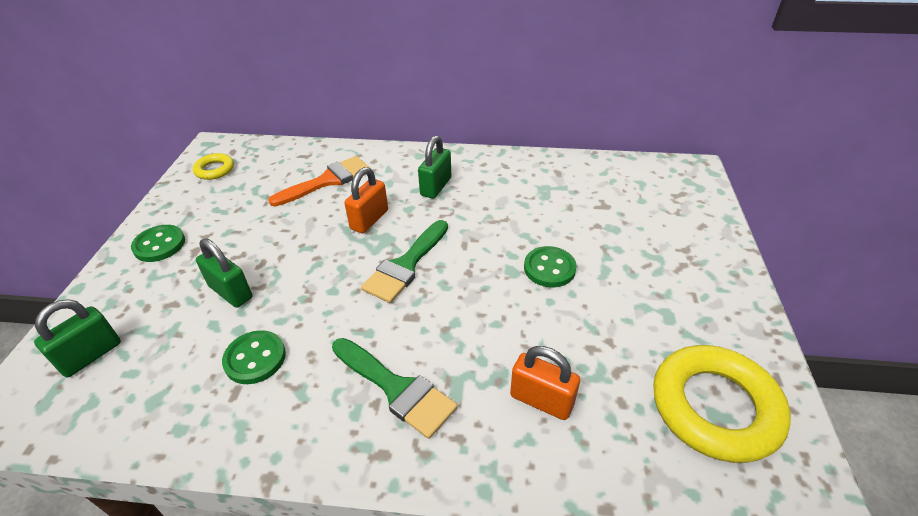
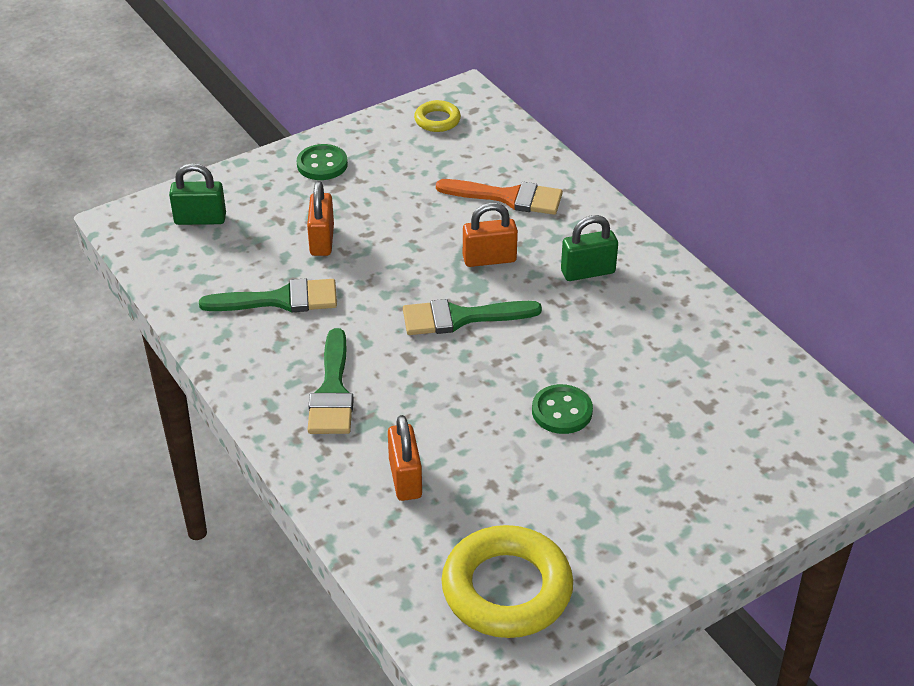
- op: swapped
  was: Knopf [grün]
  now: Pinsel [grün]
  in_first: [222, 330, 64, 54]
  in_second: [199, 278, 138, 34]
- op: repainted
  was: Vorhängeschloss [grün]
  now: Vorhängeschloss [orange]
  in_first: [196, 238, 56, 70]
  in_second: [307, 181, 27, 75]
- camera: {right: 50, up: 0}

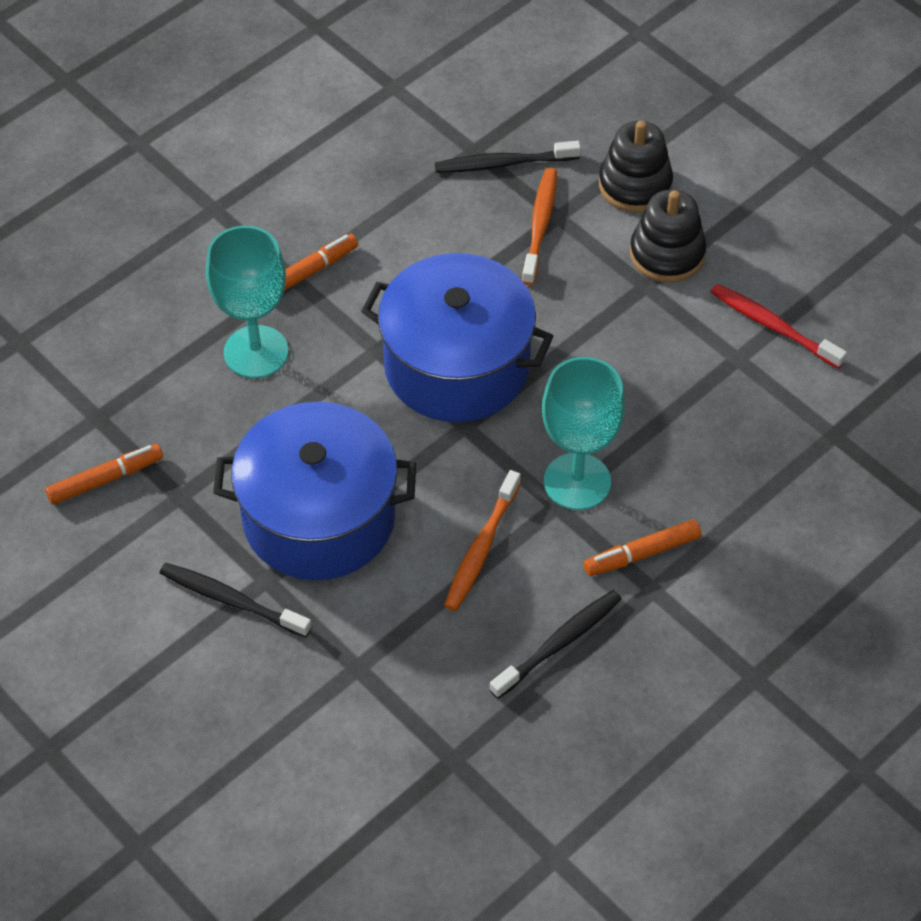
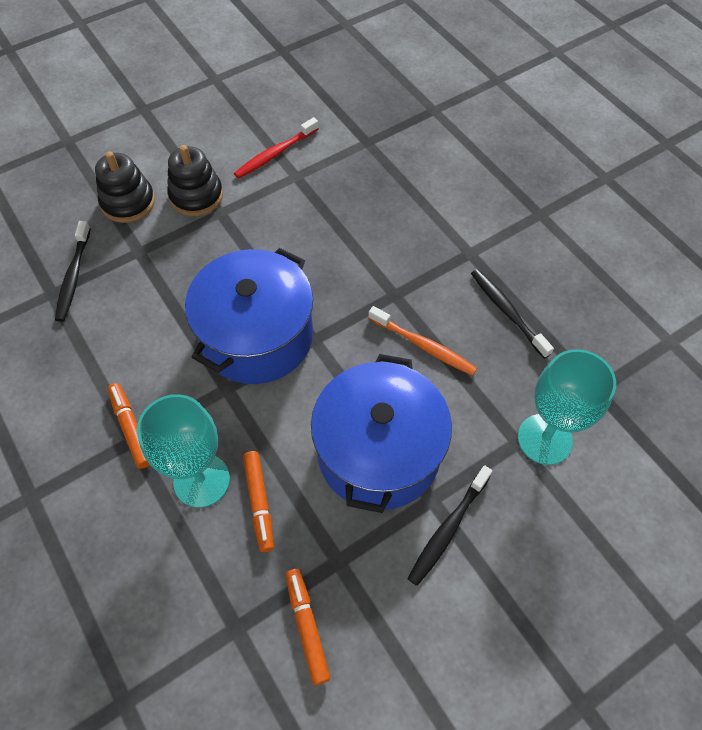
- op: shifted
  was: Filzstift [orange]
  in_first: [584, 520, 117, 56]
  in_second: [243, 451, 31, 101]
- op: shifted
  was: Kelch [türkis]
  in_first: [542, 357, 83, 153]
  in_second: [518, 349, 98, 116]
- op: gone
  was: Zahnbürste [orange]
  in_first: [522, 168, 35, 117]
- camera: {right: -80, up: 5}

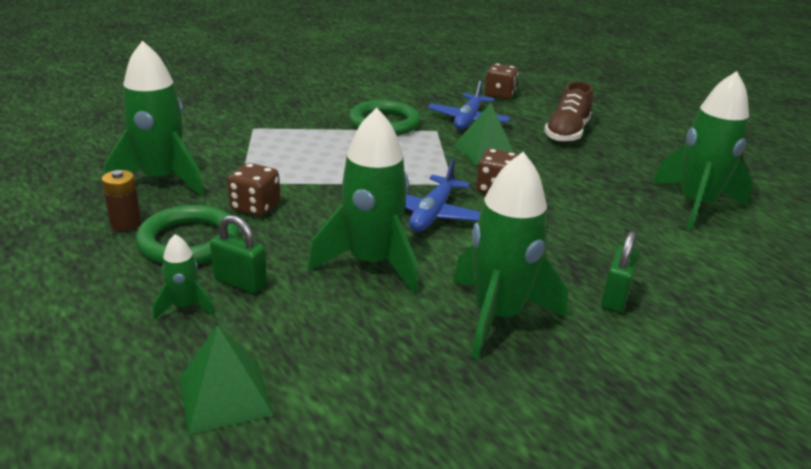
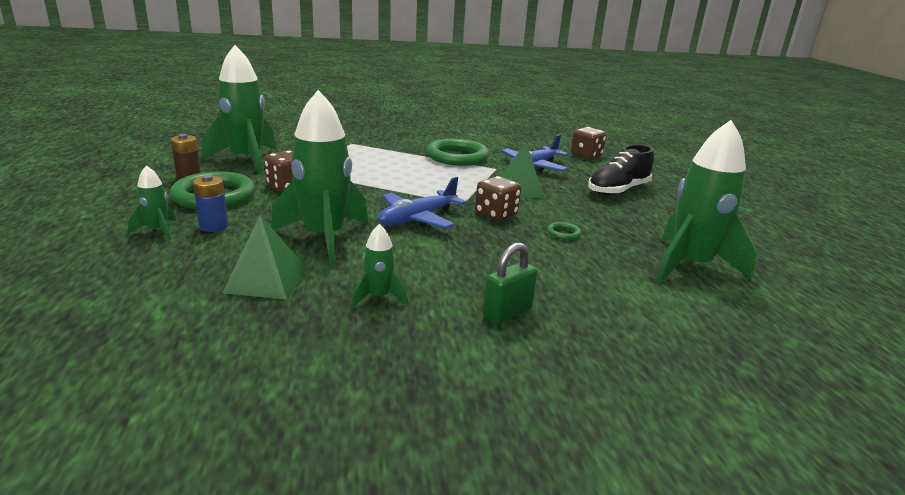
- op: swapped
  was: Vorhängeschloss [grün]
  now: Batterie [blau]
  in_first: [210, 215, 57, 78]
  in_second: [193, 175, 35, 57]
- op: shifted
  was: Pyramide [grün]
  in_first: [180, 325, 93, 109]
  in_second: [222, 215, 85, 84]
- op: scaled
  was: Rakete [grün]
  in_first: [453, 152, 115, 207]
  in_second: [352, 224, 56, 83]
  ratio: 0.46
- op: new
  now: Ring [grün]
  in_second: [547, 222, 34, 18]
- op: repainted
  was: Schuh [braun]
  now: Schuh [schwarz]
  in_first: [544, 81, 49, 62]
  in_second: [588, 145, 66, 50]
- camera: {right: 25, up: -5}

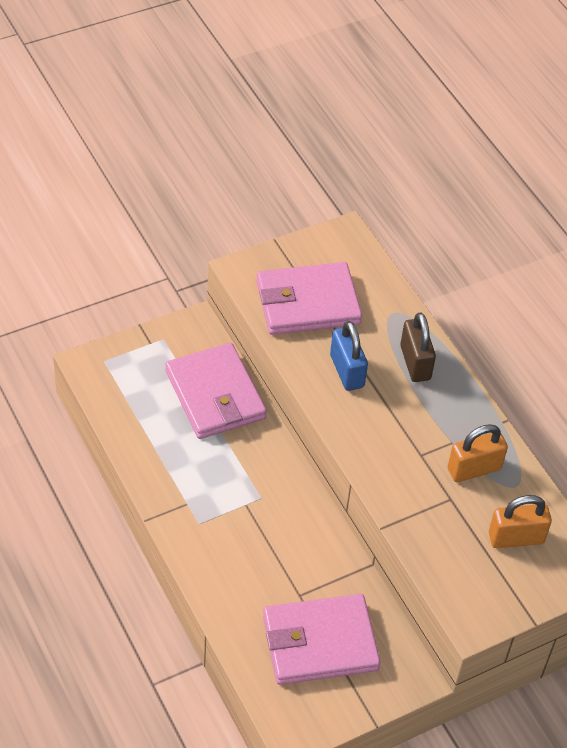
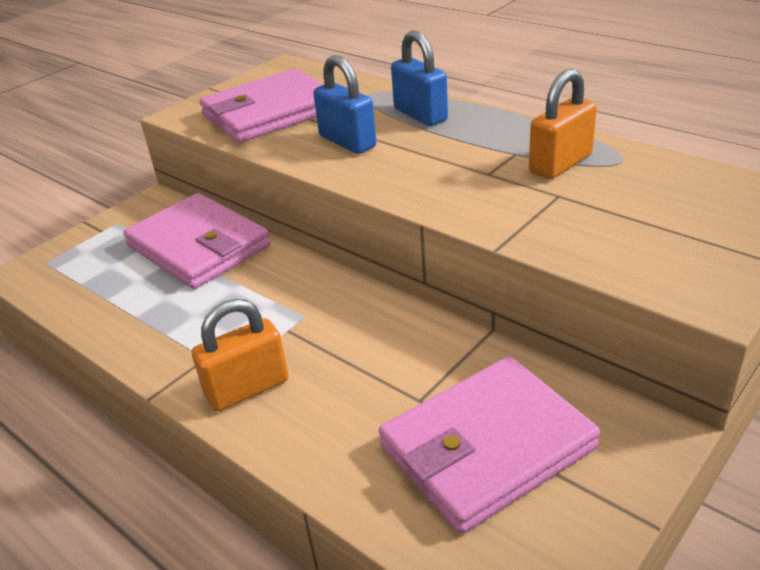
- op: shifted
  was: Vorhängeschloss [orange]
  in_first: [489, 495, 63, 53]
  in_second: [192, 299, 97, 112]
- op: repainted
  was: Vorhängeschloss [braun]
  now: Vorhängeschloss [blau]
  in_first: [400, 312, 36, 70]
  in_second: [391, 31, 57, 95]
- camera: {right: -15, up: -15}

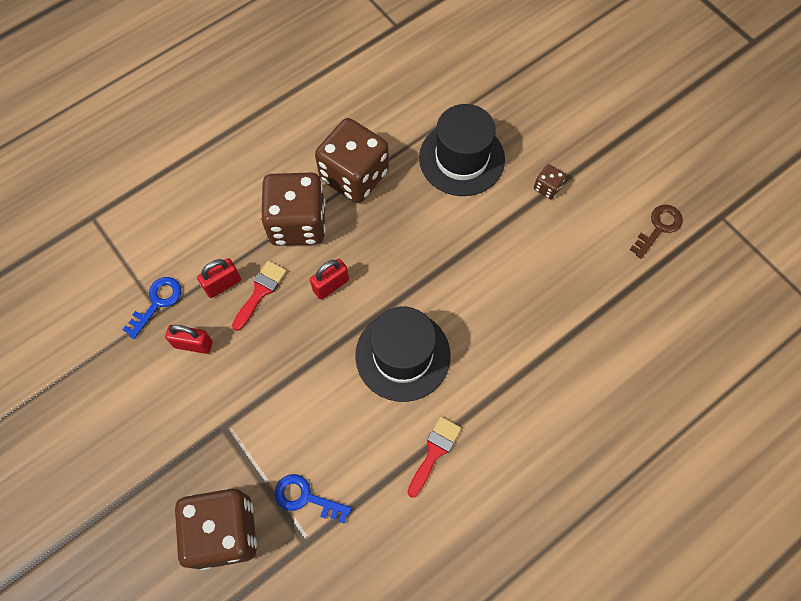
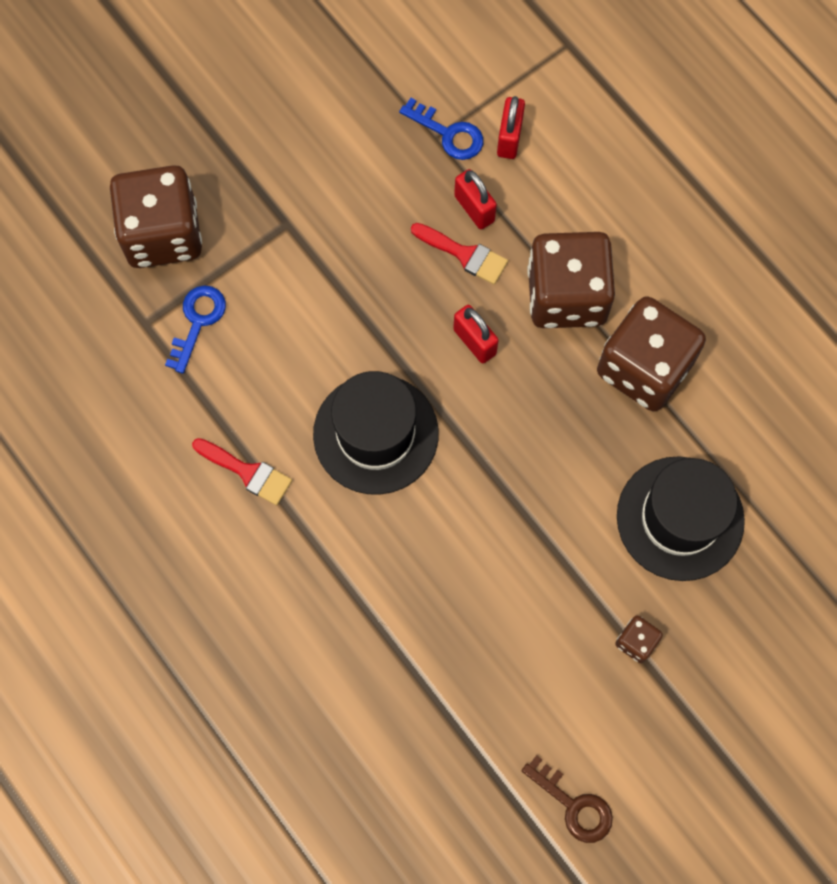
- op: shifted
  was: Vorhängeschloss [rot]
  in_first: [165, 325, 48, 29]
  in_second: [497, 96, 28, 63]
- camera: {right: 90, up: 5}

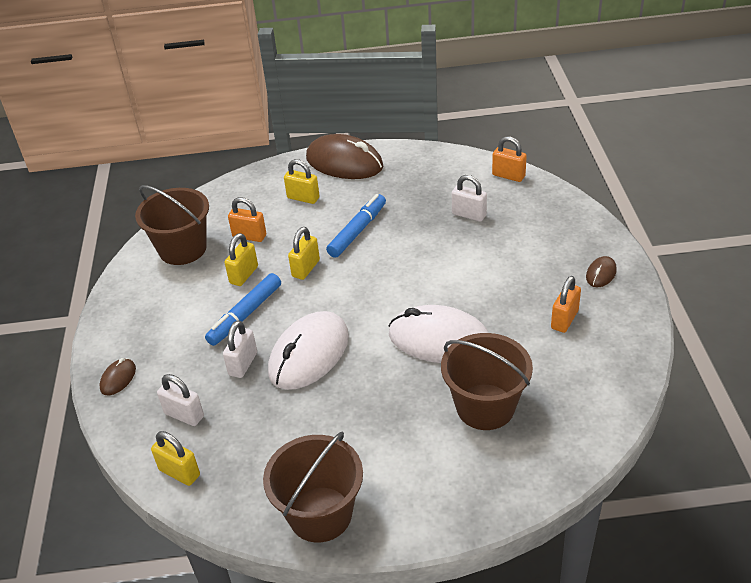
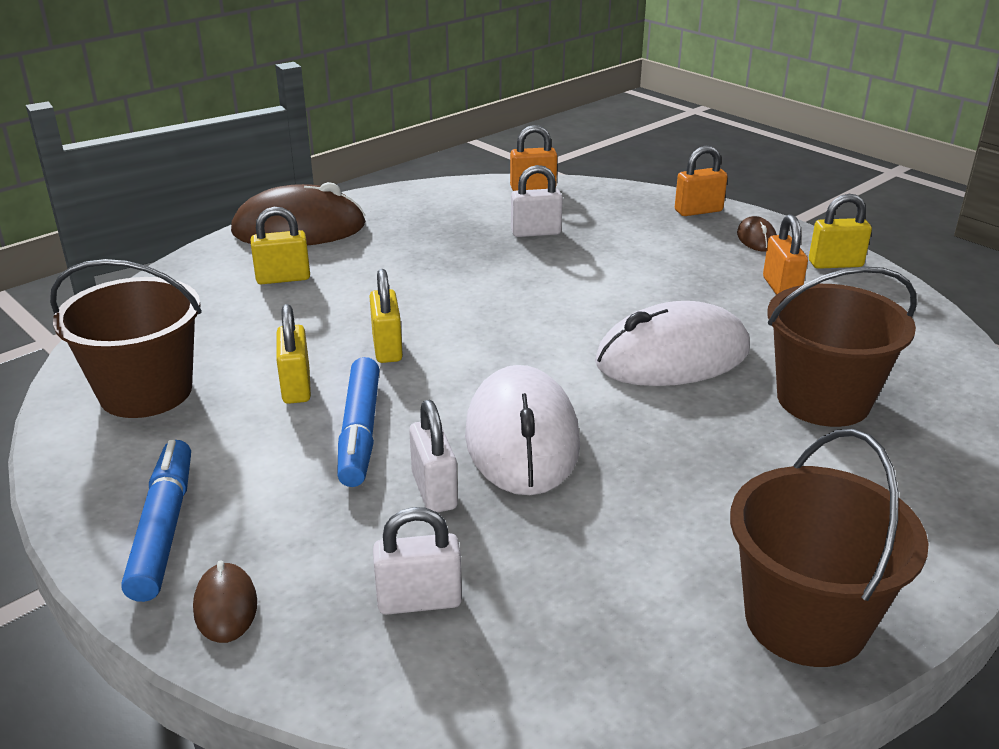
- op: shifted
  was: Filzstift [blau]
  in_first: [326, 194, 60, 64]
  in_second: [121, 440, 70, 162]
- op: shifted
  was: Vorhängeschloss [orange]
  in_first: [228, 197, 38, 45]
  in_second: [675, 146, 53, 70]
- op: shifted
  was: Vorhängeschloss [gelb]
  in_first: [151, 431, 49, 55]
  in_second: [809, 194, 63, 75]
- camera: {right: -40, up: -10}

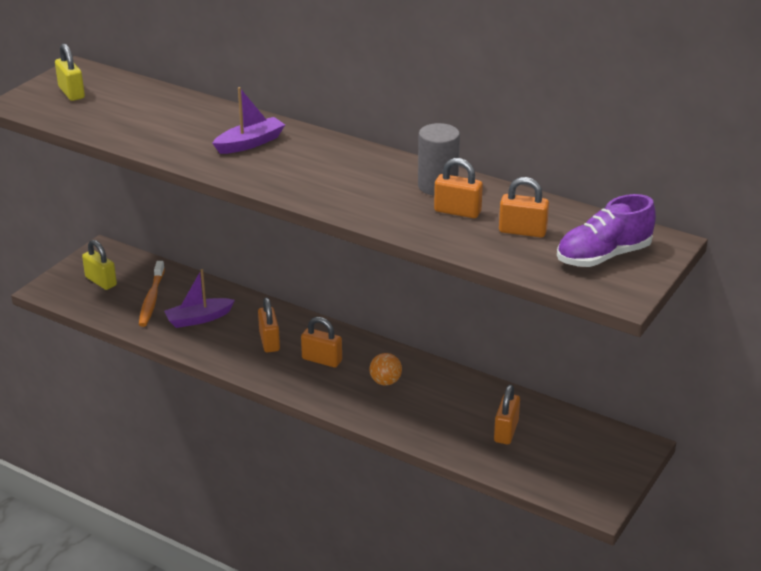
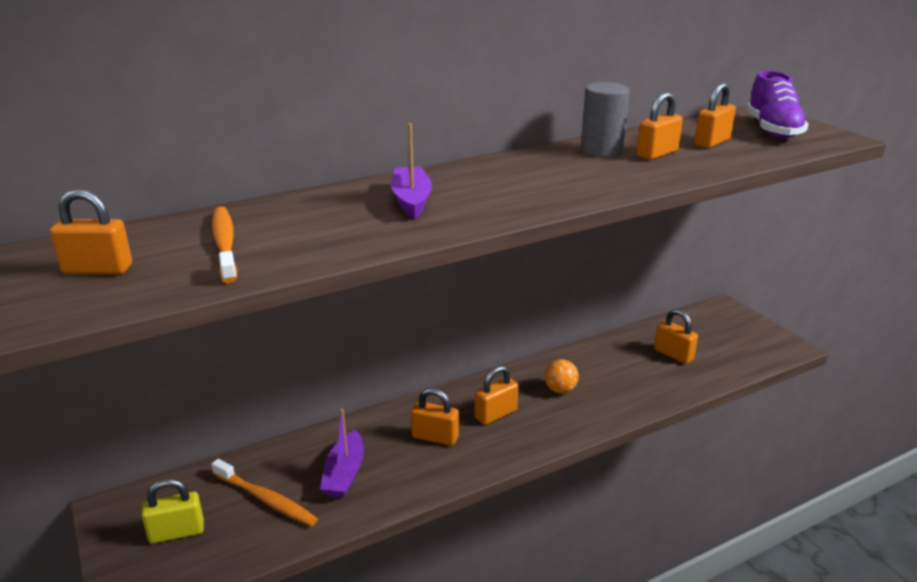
- op: repainted
  was: Vorhängeschloss [gelb]
  now: Vorhängeschloss [orange]
  in_first: [55, 44, 30, 57]
  in_second: [50, 189, 82, 85]
- op: new
  now: Zahnbürste [orange]
  in_second: [212, 206, 25, 77]
- camera: {right: -60, up: -5}

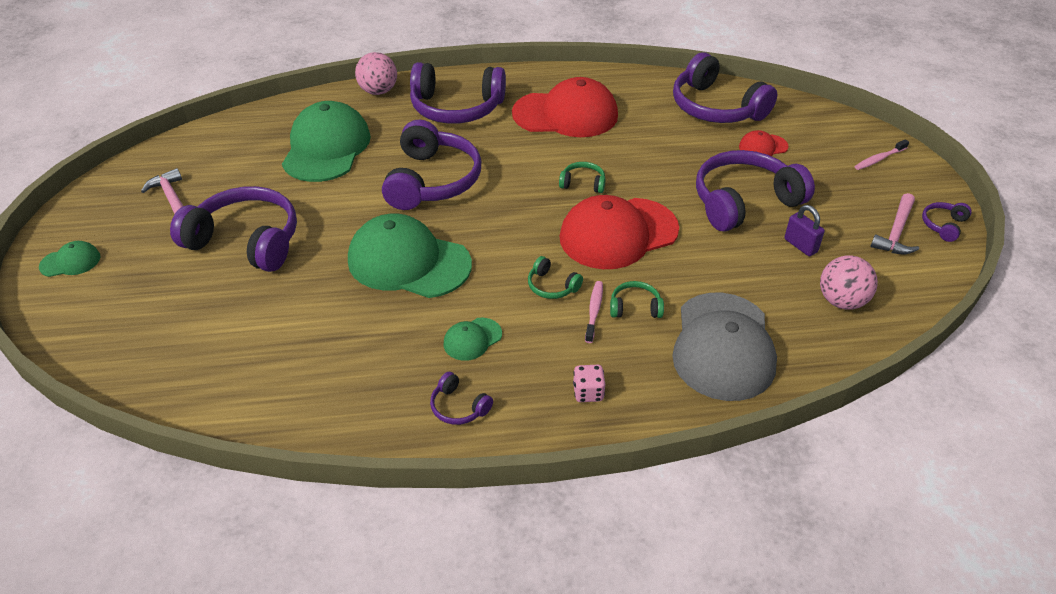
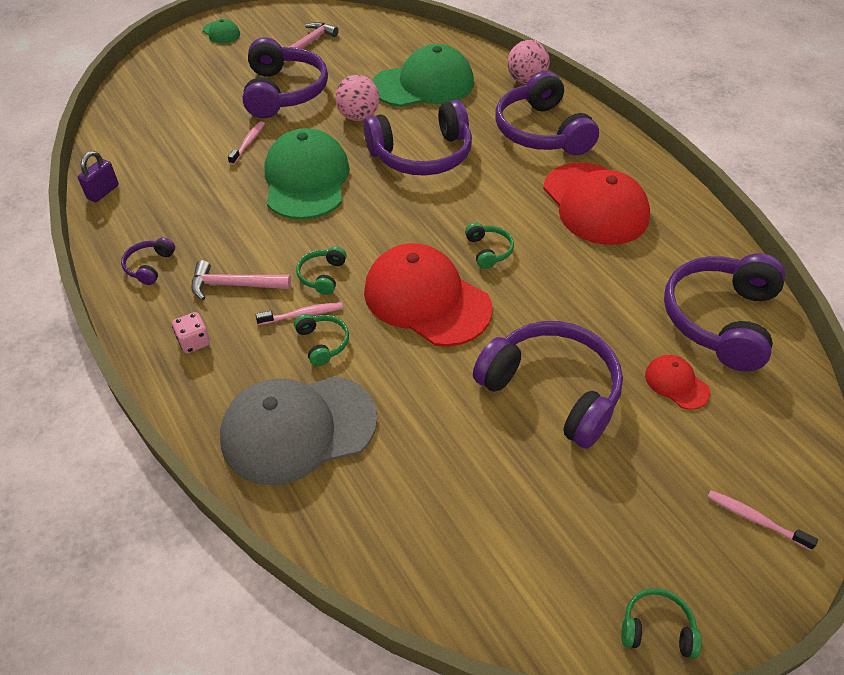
- op: shifted
  was: Vorhängeschloss [lila]
  in_first: [784, 205, 41, 51]
  in_second: [78, 151, 41, 51]
- op: shifted
  was: Hammer [rosa]
  in_first: [871, 193, 48, 61]
  in_second: [191, 260, 100, 40]
- op: new
  now: Zahnbürste [rosa]
  in_second: [228, 121, 37, 44]
- op: shifted
  was: Ball [rosa]
  in_first: [820, 255, 58, 55]
  in_second: [335, 75, 44, 46]
- op: repainted
  was: Kopfhörer [lila]
  now: Kopfhörer [grün]
  in_first: [922, 202, 50, 40]
  in_second: [621, 588, 81, 71]
- op: gone
  was: Kappe [grün]
  in_first: [444, 318, 58, 43]
- camera: {right: 65, up: 5}

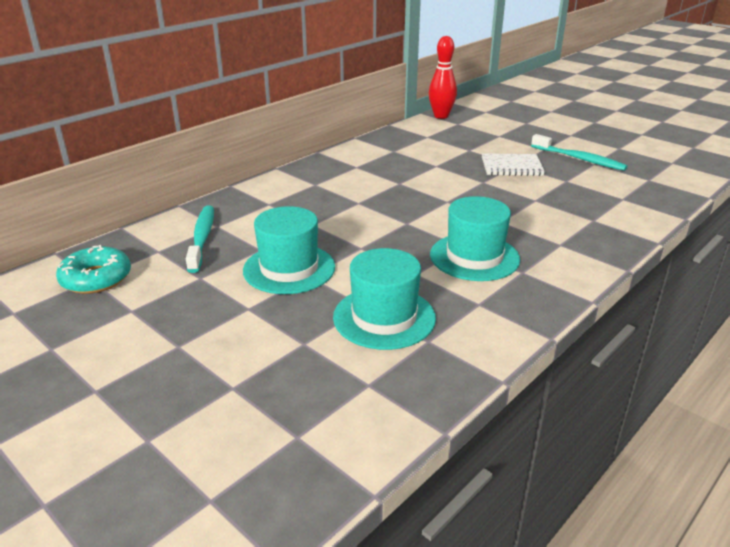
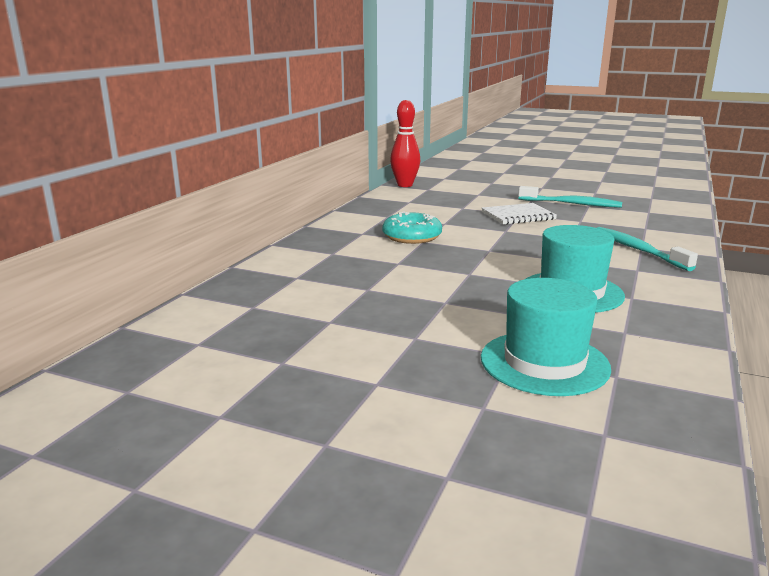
- op: shifted
  was: Donut [türkis]
  in_first: [56, 245, 75, 49]
  in_second: [382, 211, 60, 33]
- op: shifted
  was: Zahnbürste [türkis]
  in_first: [186, 206, 28, 67]
  in_second: [597, 227, 101, 44]
- op: gone
  was: Hut [türkis]
  in_first: [243, 206, 92, 88]
- camera: {right: -20, up: -10}

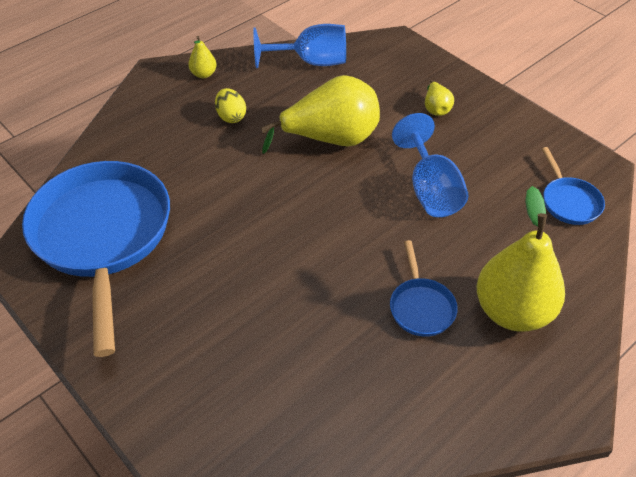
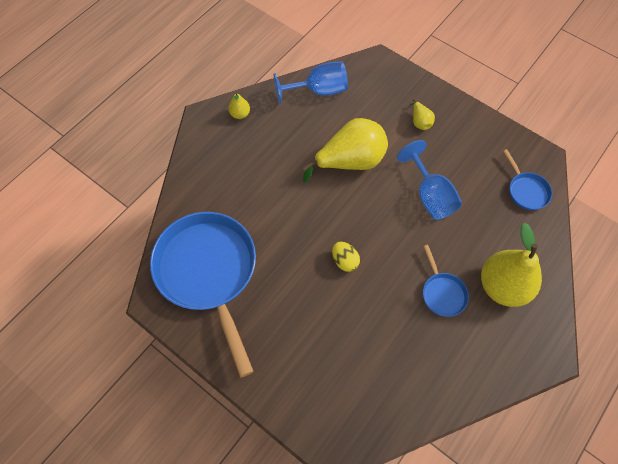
- op: shifted
  was: Ei [gelb]
  in_first: [215, 88, 31, 35]
  in_second: [332, 242, 28, 30]
- camera: {right: -10, up: 15}

